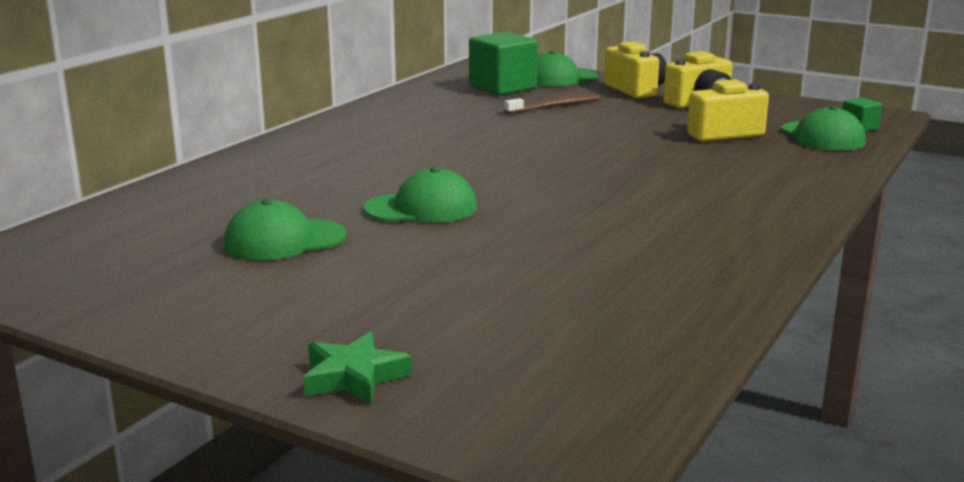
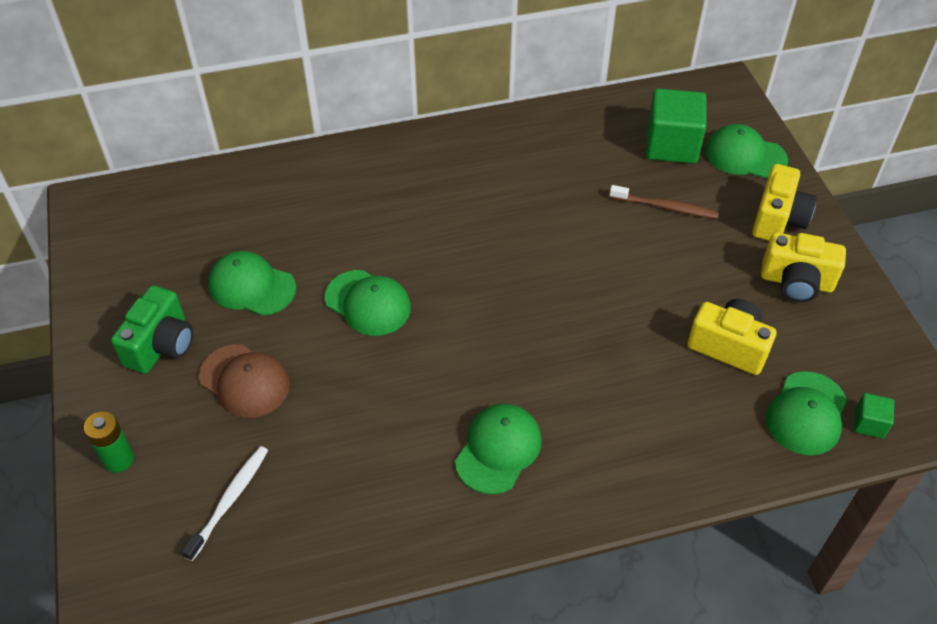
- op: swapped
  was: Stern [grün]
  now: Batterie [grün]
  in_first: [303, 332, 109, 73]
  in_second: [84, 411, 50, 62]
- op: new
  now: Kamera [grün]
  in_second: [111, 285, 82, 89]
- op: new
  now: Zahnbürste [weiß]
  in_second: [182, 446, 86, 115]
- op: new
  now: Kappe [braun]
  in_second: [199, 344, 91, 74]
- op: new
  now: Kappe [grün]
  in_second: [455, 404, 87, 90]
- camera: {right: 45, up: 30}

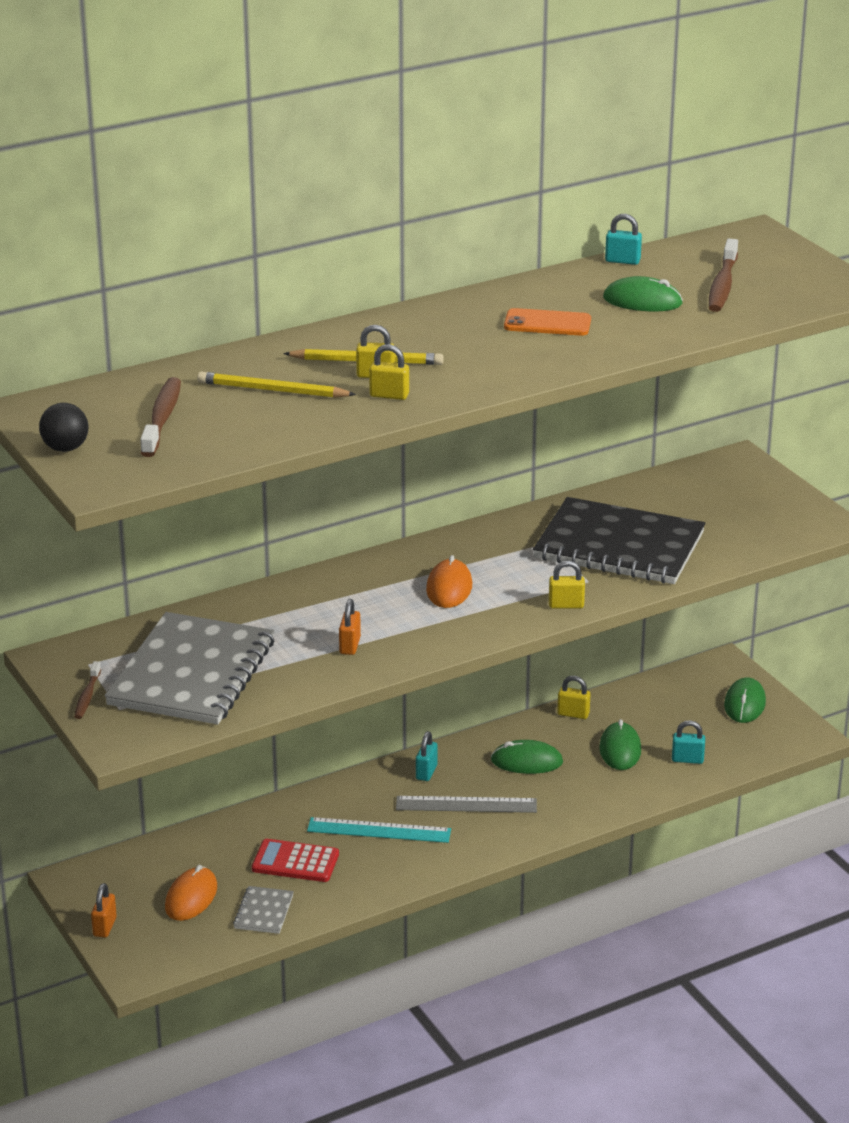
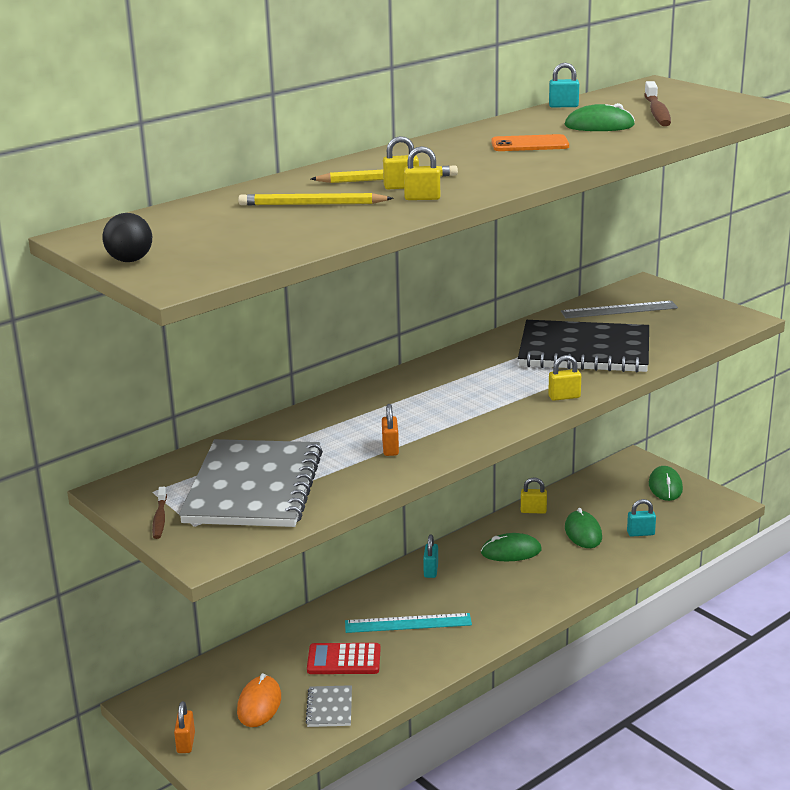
- op: shifted
  was: Lineal [grau]
  in_first: [396, 796, 141, 17]
  in_second: [561, 301, 117, 17]
- op: gone
  was: Zahnbürste [braun]
  in_first: [140, 377, 41, 80]
- op: gone
  was: Computermaus [orange]
  in_first: [426, 555, 46, 53]
- camera: {right: -10, up: -5}

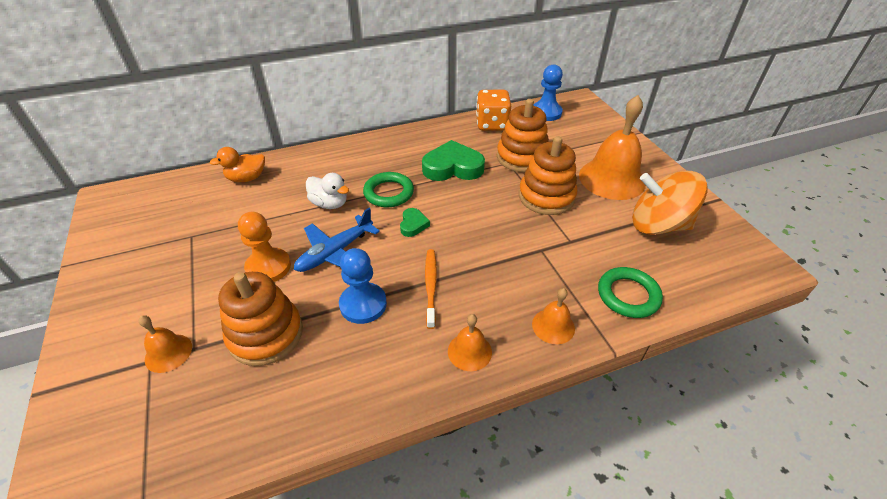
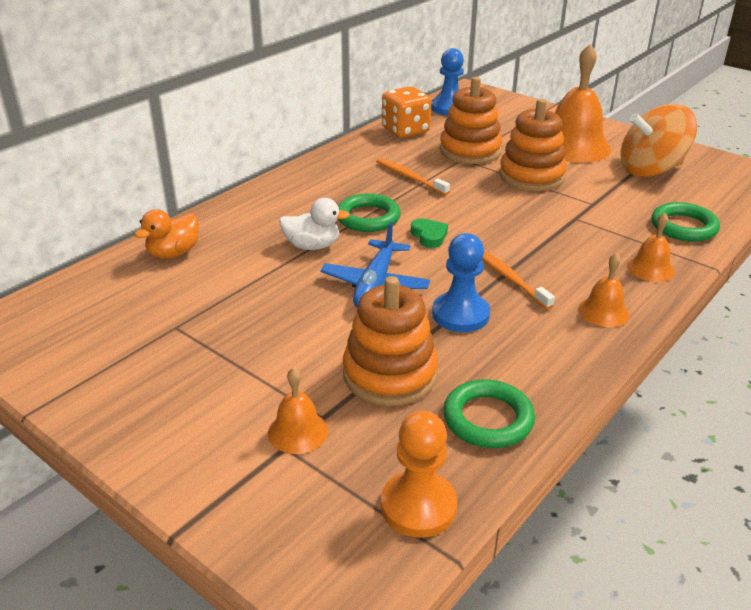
- op: swapped
  was: Herz [grün]
  now: Zahnbürste [orange]
  in_first: [422, 140, 63, 41]
  in_second: [376, 158, 74, 37]
- op: shifted
  was: Bauer [orange]
  in_first: [238, 212, 53, 70]
  in_second: [381, 411, 77, 127]
- op: new
  now: Ring [grün]
  in_second: [443, 379, 92, 69]
- camera: {right: -30, up: -10}

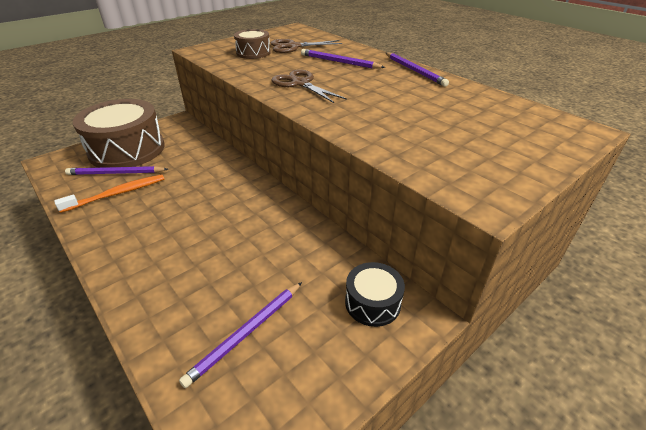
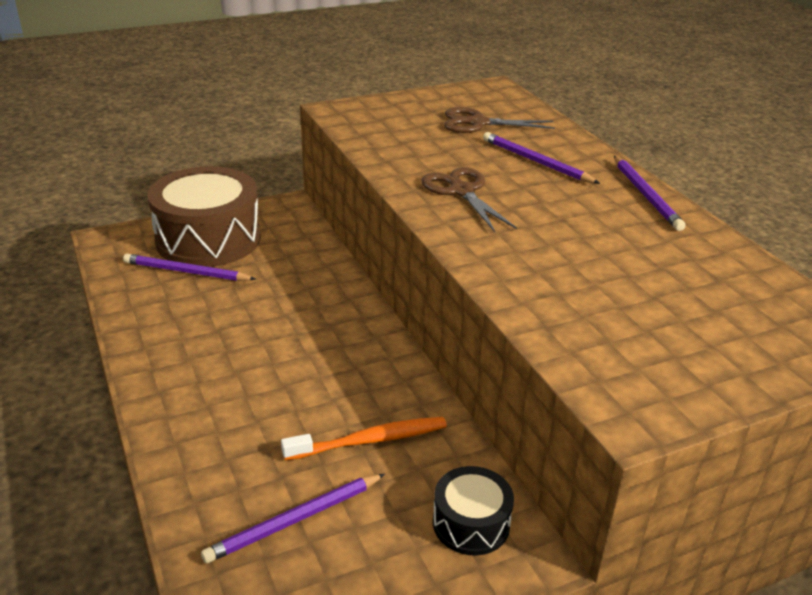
- op: shifted
  was: Zahnbürste [orange]
  in_first: [54, 174, 110, 39]
  in_second: [281, 417, 166, 44]
- op: gone
  was: Trommel [braun]
  in_first: [234, 29, 37, 30]
- camera: {right: 15, up: -5}

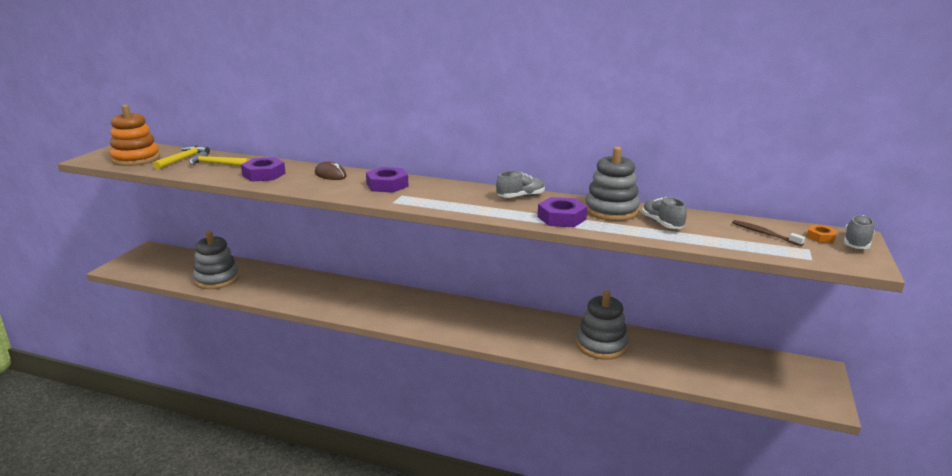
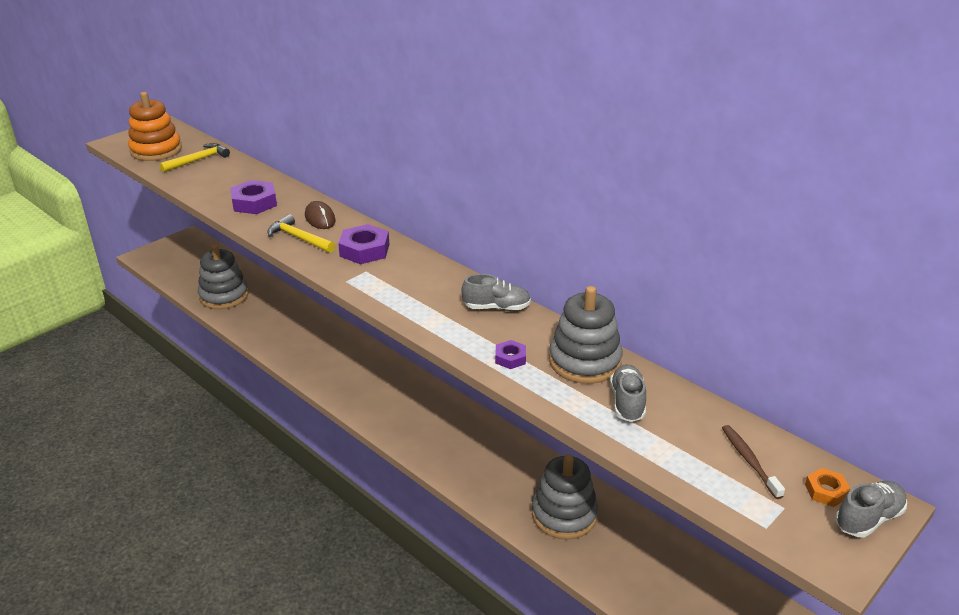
- op: shifted
  was: Hammer [gelb]
  in_first: [189, 151, 61, 15]
  in_second: [267, 214, 68, 39]
- op: scaled
  was: Sechskantmutter [lila]
  in_first: [537, 197, 50, 30]
  in_second: [495, 340, 31, 29]
  ratio: 0.56
- camera: {right: 25, up: 10}

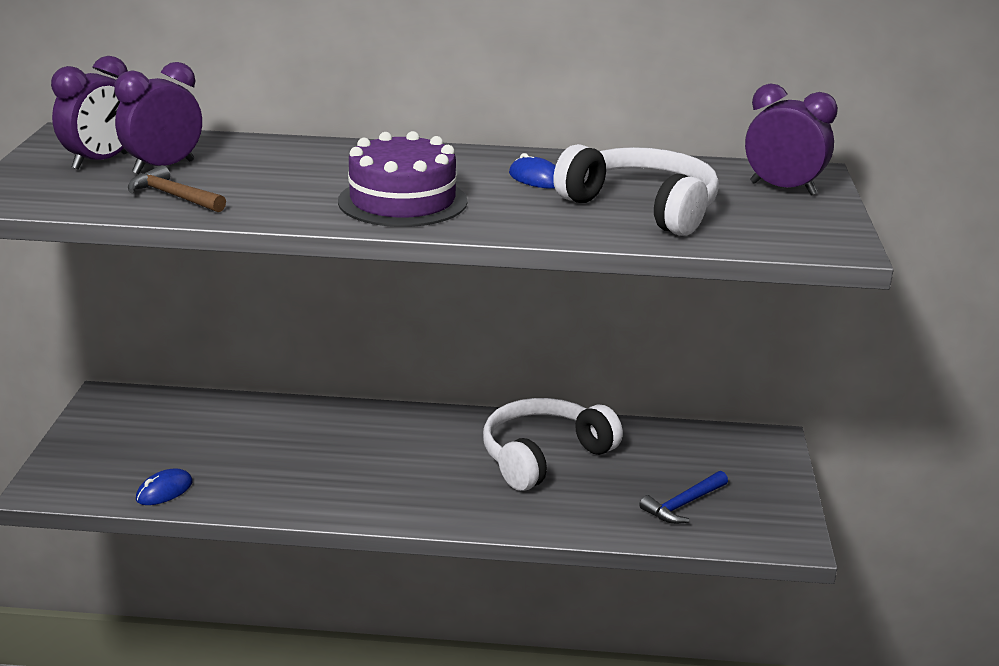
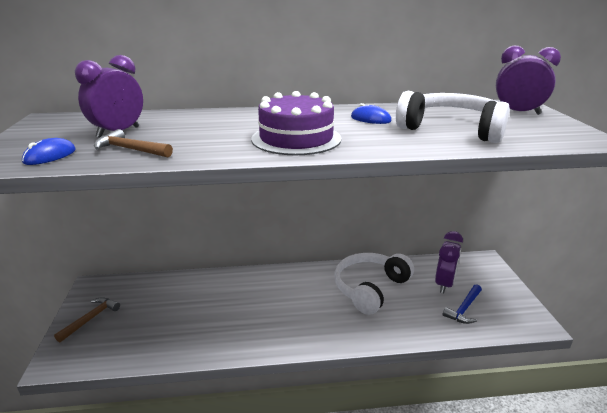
- op: shifted
  was: Computermaus [blau]
  in_first: [136, 468, 57, 37]
  in_second: [22, 138, 54, 27]
- op: new
  now: Hammer [braun]
  in_second: [54, 297, 66, 45]
- op: shifted
  was: Wecker [lila]
  in_first: [51, 56, 77, 114]
  in_second: [435, 231, 28, 63]
- camera: {right: -10, up: 0}

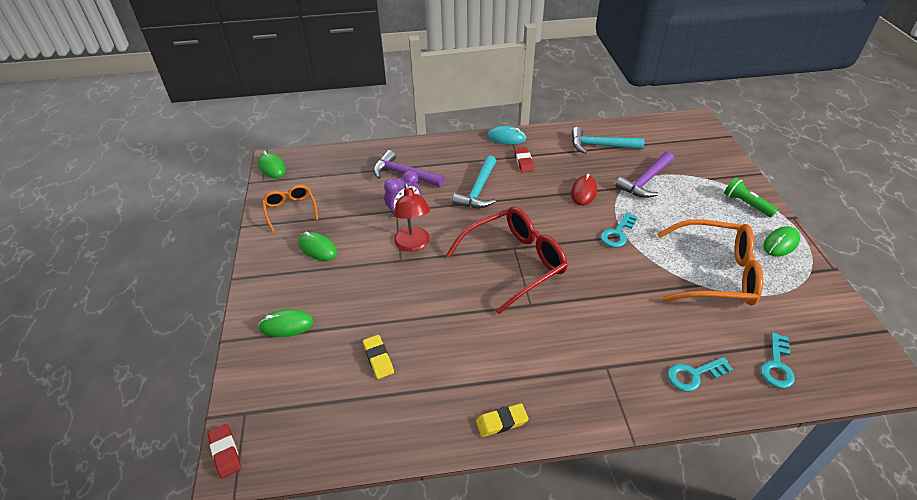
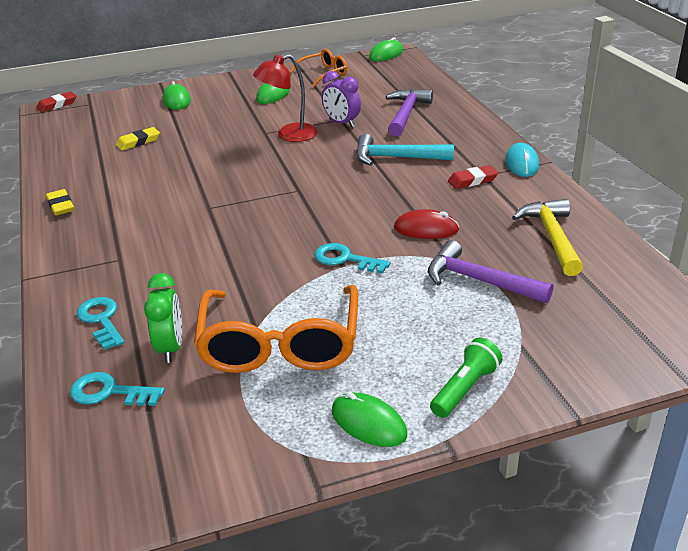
- op: new
  now: Wecker [grün]
  in_second: [144, 273, 38, 90]
- op: repainted
  was: Hammer [türkis]
  now: Hammer [gelb]
  in_first: [572, 127, 72, 27]
  in_second: [512, 199, 71, 77]
- op: gone
  was: Brille [rot]
  in_first: [446, 207, 121, 107]
- camera: {right: 80, up: -10}

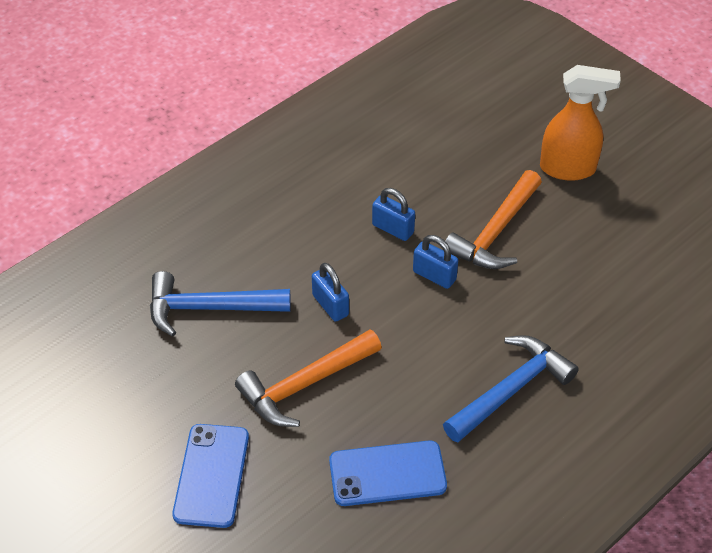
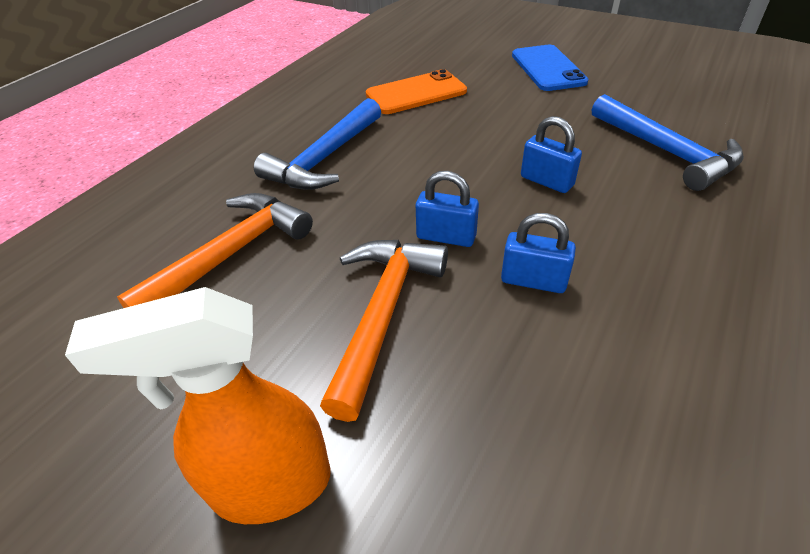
- op: shifted
  was: Hammer [orange]
  in_first: [235, 329, 147, 98]
  in_second: [117, 193, 196, 115]
- op: repainted
  was: Handy [blau]
  now: Handy [orange]
  in_first: [329, 440, 118, 66]
  in_second: [366, 69, 101, 45]
- op: rotated
  was: Hammer [blau]
  in_first: [150, 271, 141, 66]
  in_second: [592, 94, 152, 97]
  clockwise: 75
- camera: {right: 165, up: -5}

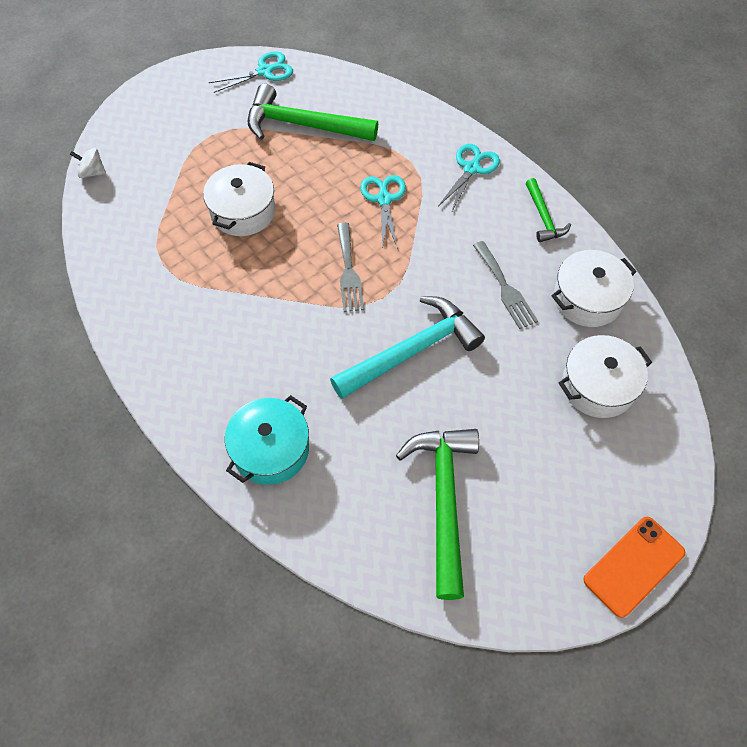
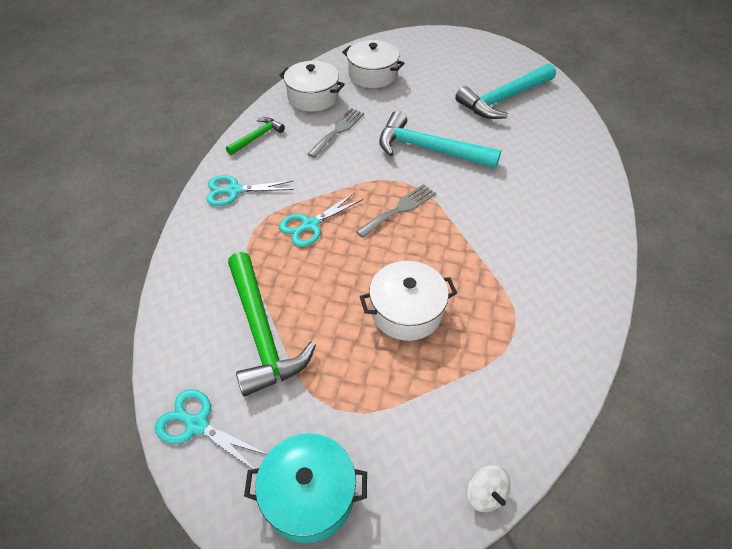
- op: shifted
  was: Kochtopf [türkis]
  in_first: [225, 395, 84, 90]
  in_second: [244, 433, 123, 110]
- op: repainted
  was: Hammer [grün]
  now: Hammer [türkis]
  in_first: [396, 429, 83, 171]
  in_second: [455, 64, 101, 55]
- op: gone
  was: Handy [orange]
  in_first: [583, 517, 102, 101]
- camera: {right: -125, up: -10}

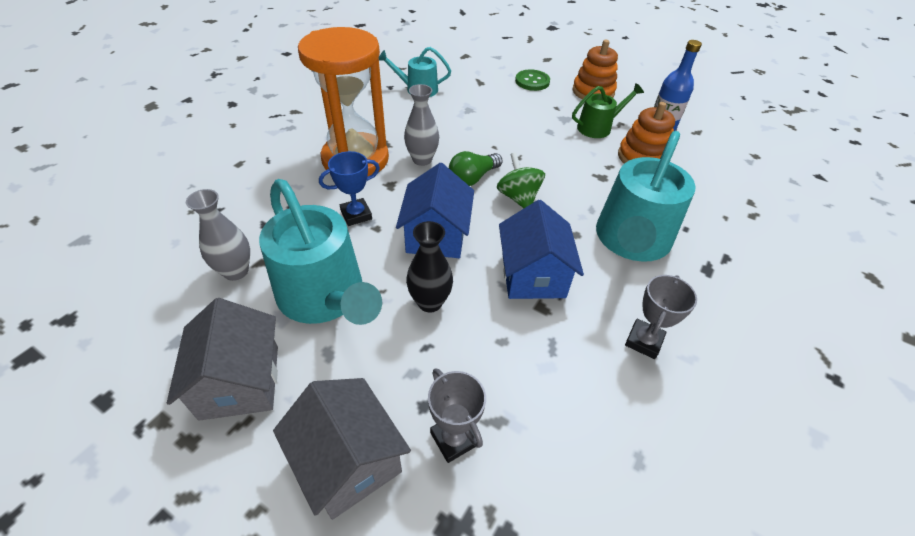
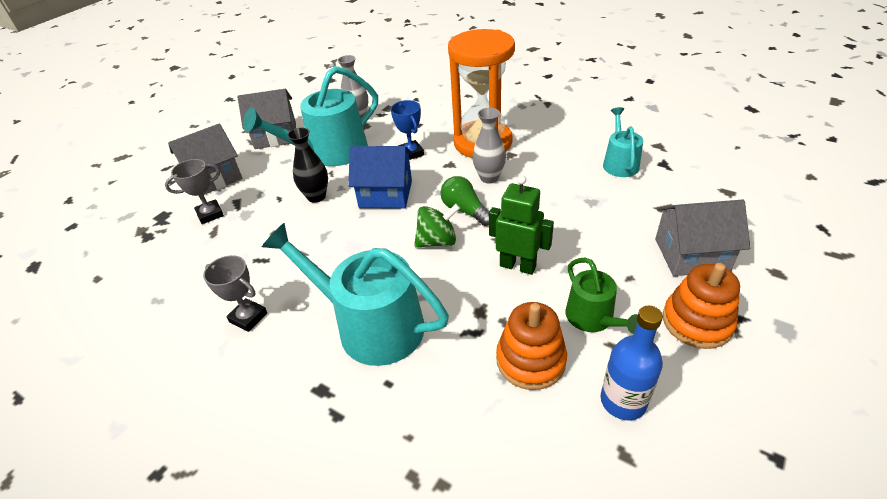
- op: new
  now: Roboter [grün]
  in_second: [489, 175, 65, 100]
- op: swapped
  was: Knopf [grün]
  now: Haus [grau]
  in_first: [515, 69, 35, 22]
  in_second: [655, 199, 95, 77]
- op: gone
  was: Haus [blau]
  in_first: [499, 200, 85, 99]
- camera: {right: 95, up: -5}

